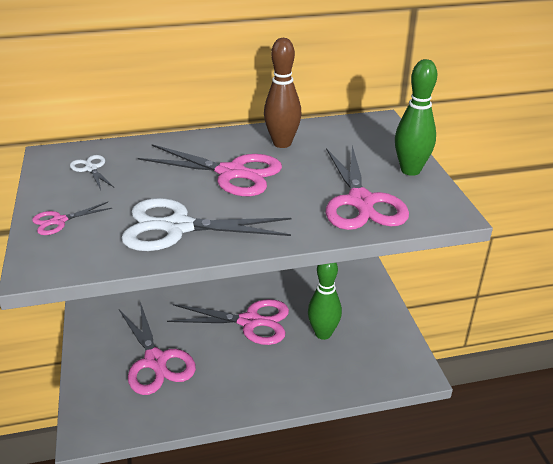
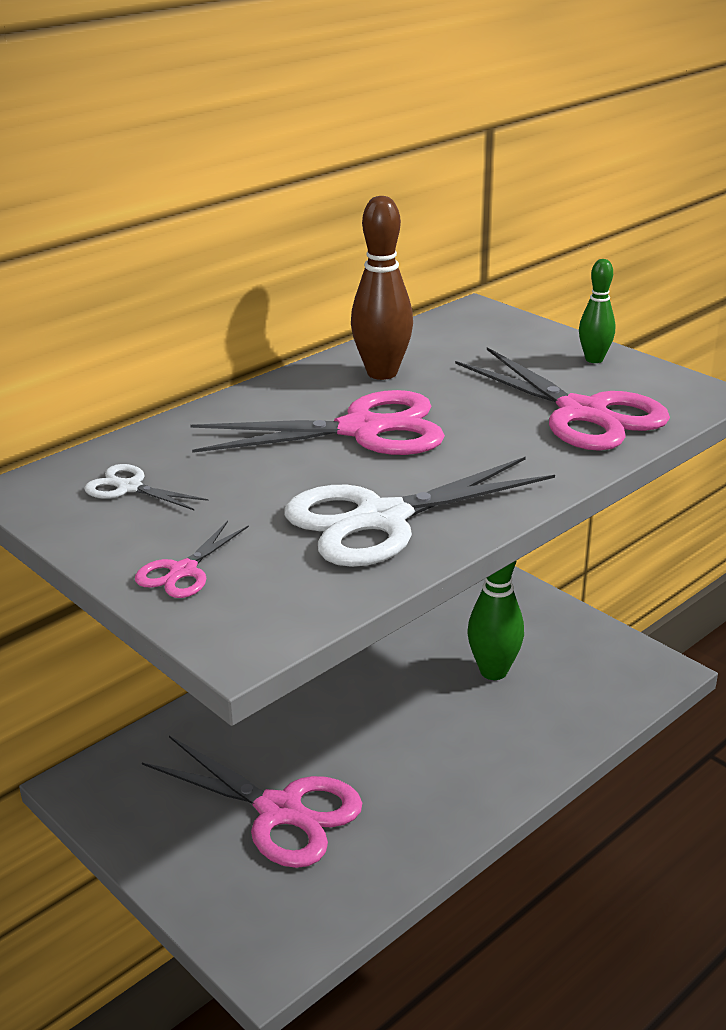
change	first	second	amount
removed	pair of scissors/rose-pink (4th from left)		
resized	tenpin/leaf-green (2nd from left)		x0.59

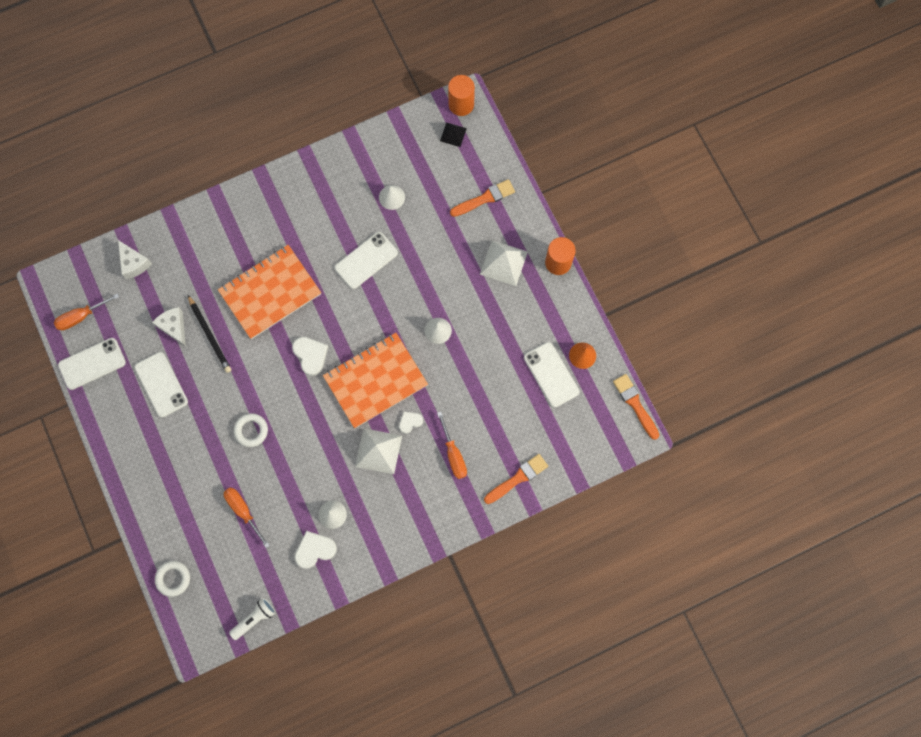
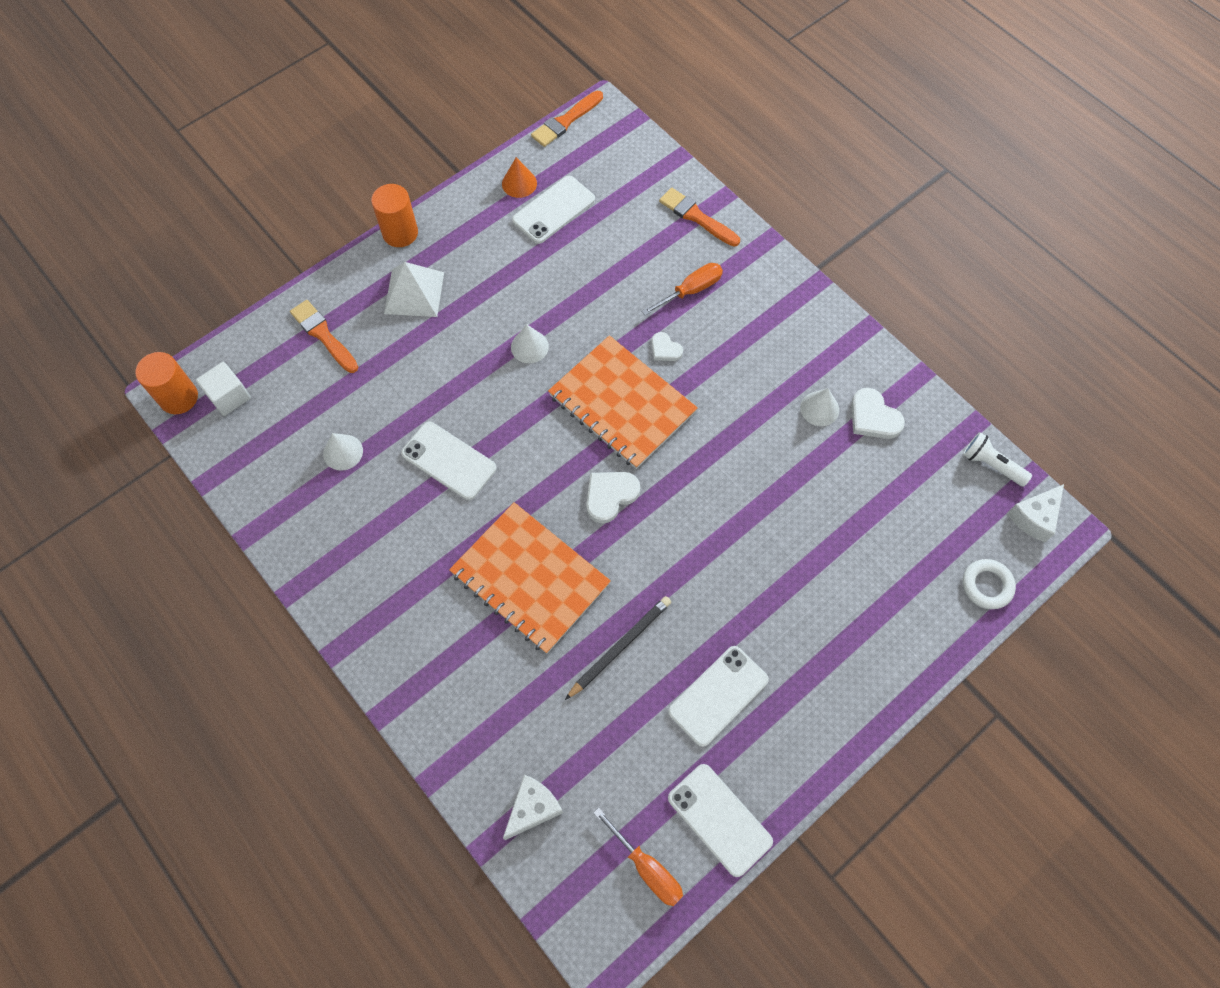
change	first	second	amount
removed	hand screwdriver/bright orange (2nd from left)		
removed	torus/snow-white (2nd from left)		
removed	solid pyramid/snow-white (1st from left)		
moved	piece of cheese/snow-white (2nd from left)		
replaced	solid pyramid/jet-black	block/snow-white	

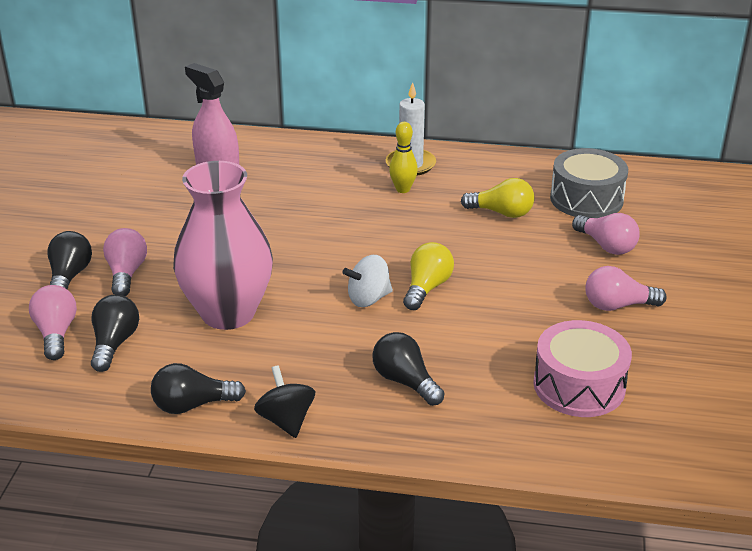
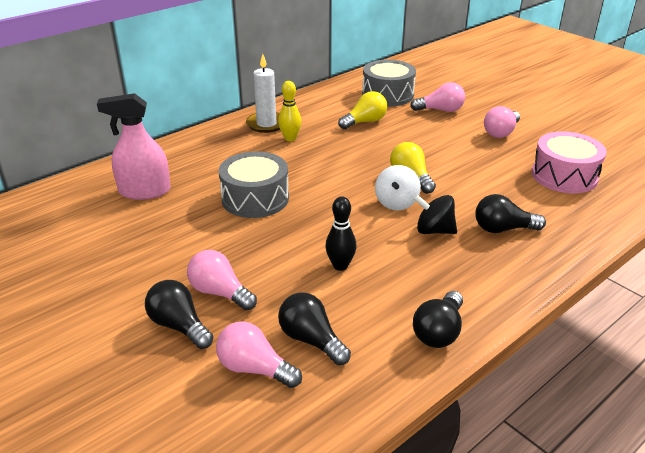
change	first	second	amount
added		snare drum/grey (1st from left)	
moved	toy top/jet-black		
replaced	flower vase/rose-pink	tenpin/jet-black	

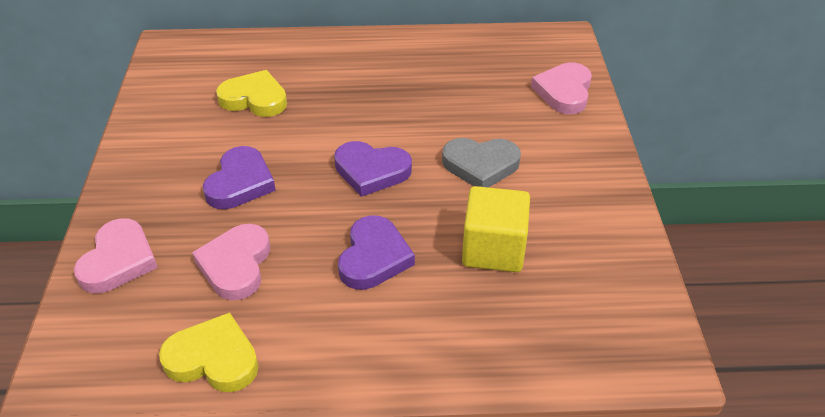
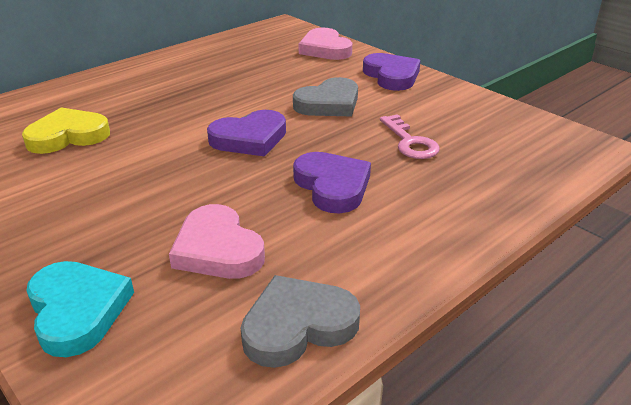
change	first	second	amount
moved	heart shape/purple (1st from left in the first image)	heart shape/purple (3rd from left)	
replaced	block/yellow	latchkey/rose-pink	
recoloured	heart shape/rose-pink (1st from left)	heart shape/turquoise	
recoloured	heart shape/yellow (1st from left)	heart shape/grey (1st from left)	

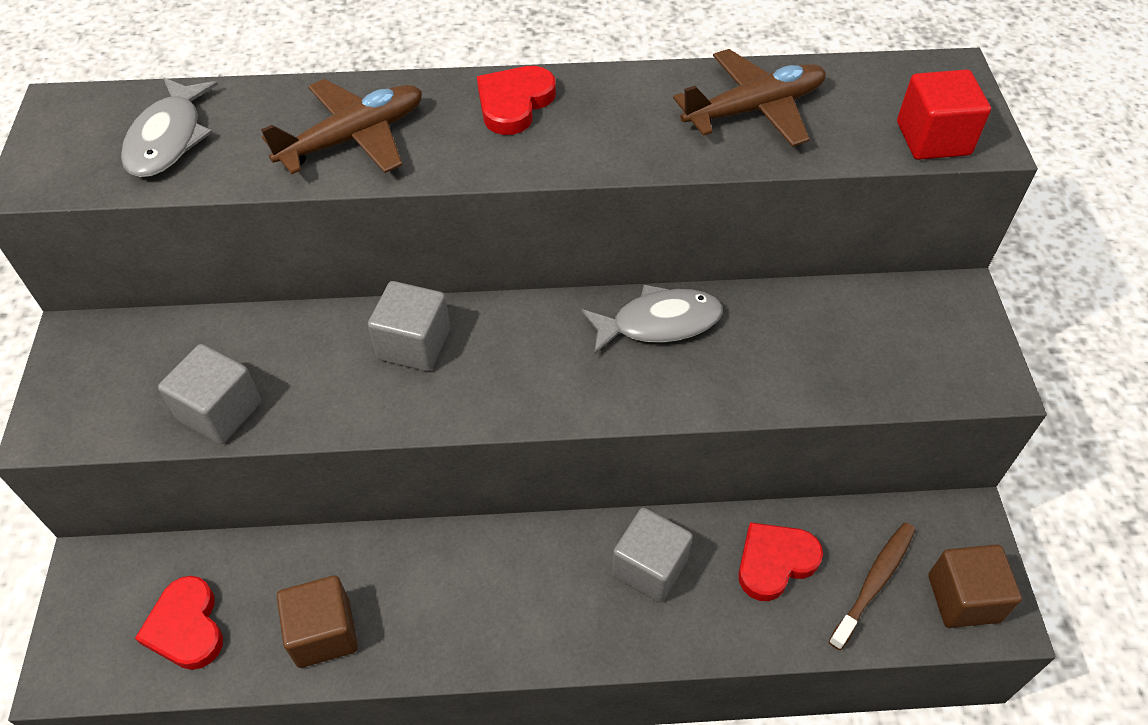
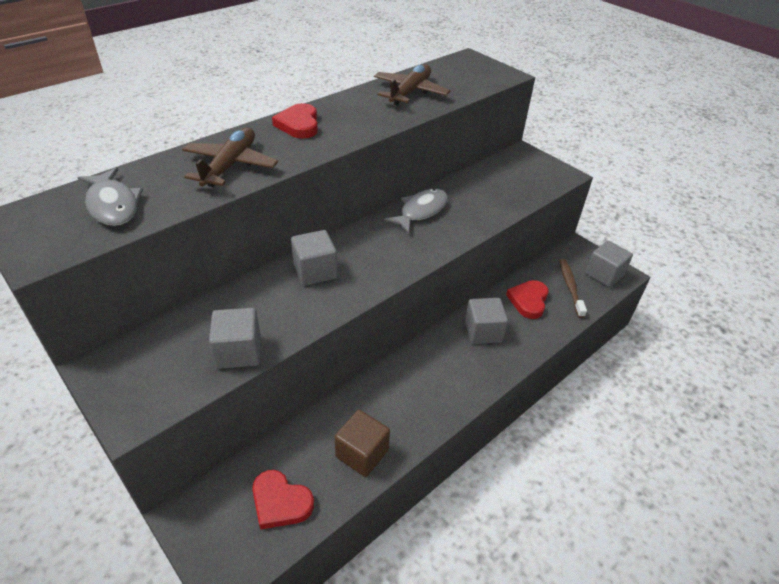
change	first	second	amount
removed	block/scarlet		
recoloured	block/brown (2nd from left)	block/grey (4th from left)	

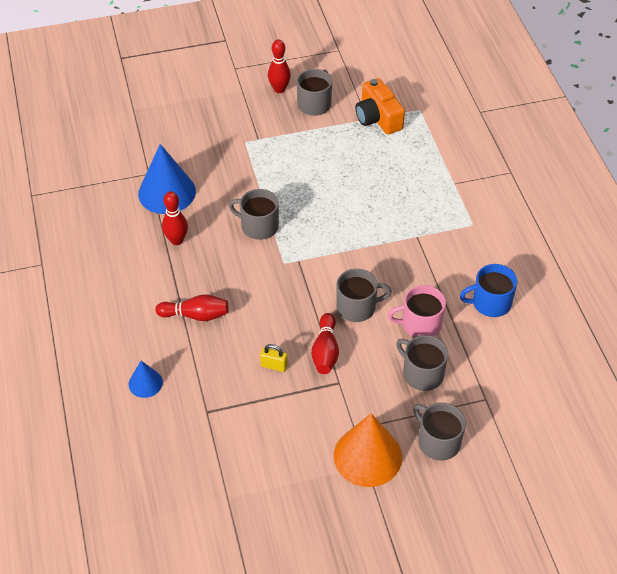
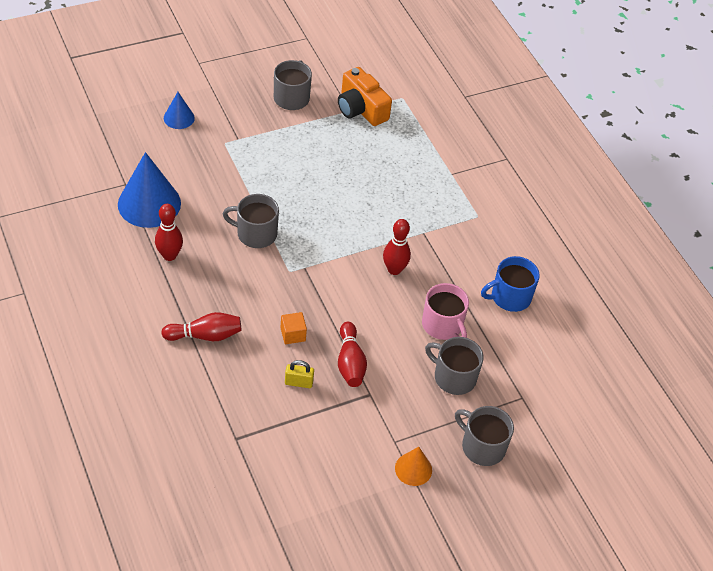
change	first	second	amount
removed	coffee mug/grey (3rd from left)		
added		block/bright orange	
moved	cone shape/royal blue (1st from left in the first image)	cone shape/royal blue (2nd from left)	
moved	tenpin/scarlet (3rd from left in the first image)	tenpin/scarlet (4th from left)	
turned	coffee mug/rose-pink		105 degrees counterclockwise
resized	cone shape/bright orange		x0.52

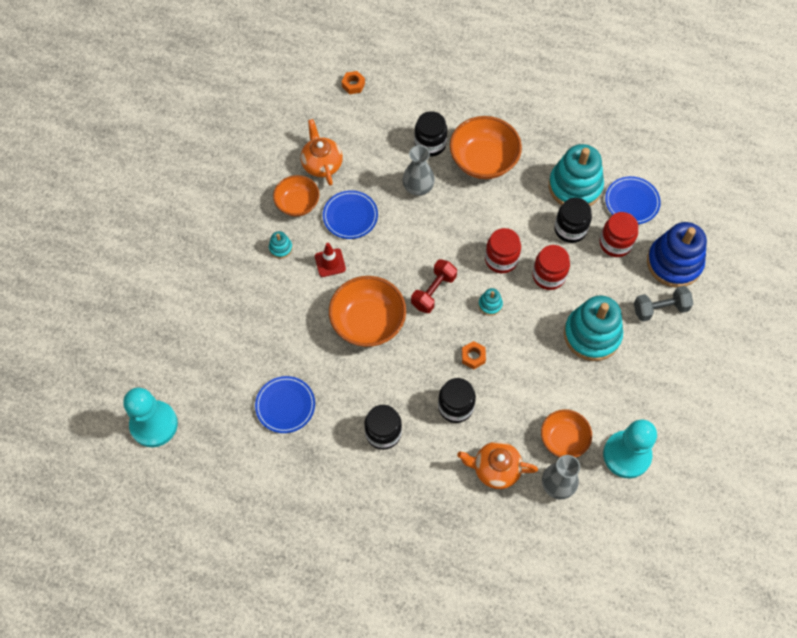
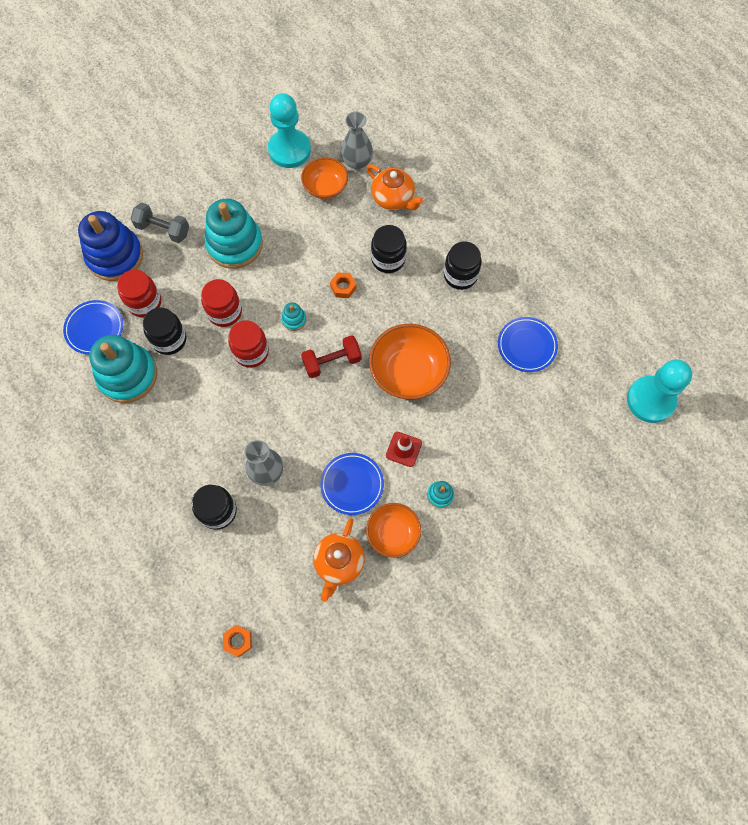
change	first	second	amount
removed	deep dish/bright orange (3rd from left)		

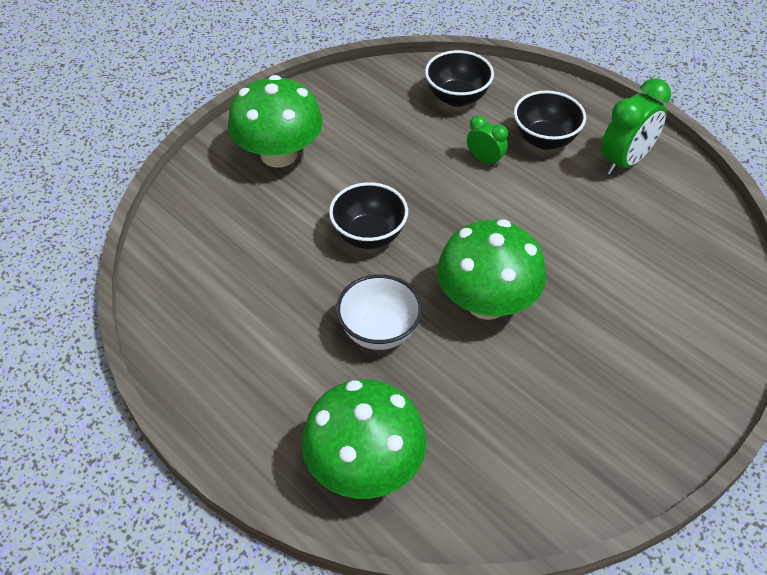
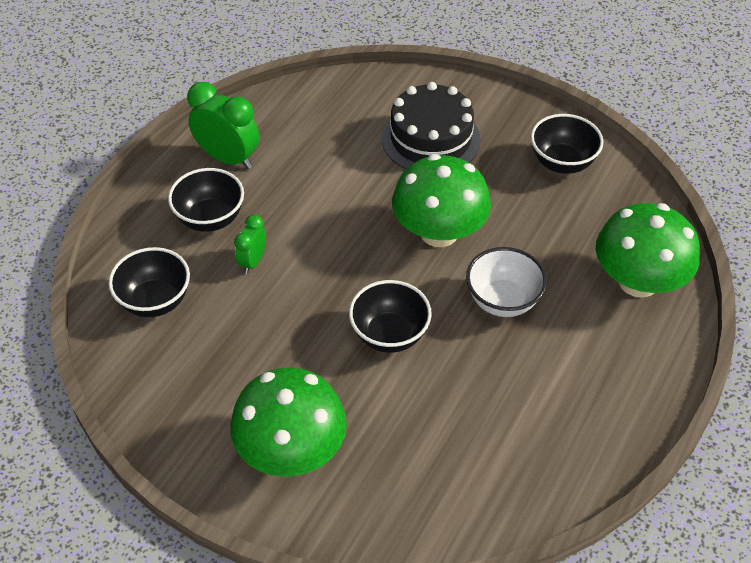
change	first	second	amount
added		gateau/jet-black	
added		deep dish/jet-black (4th from left)	

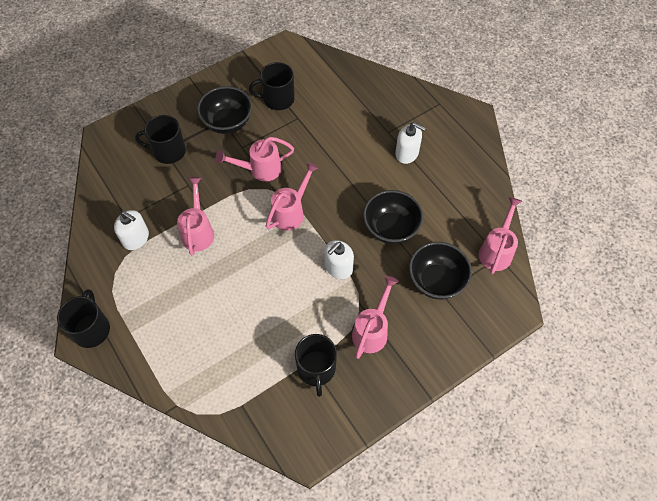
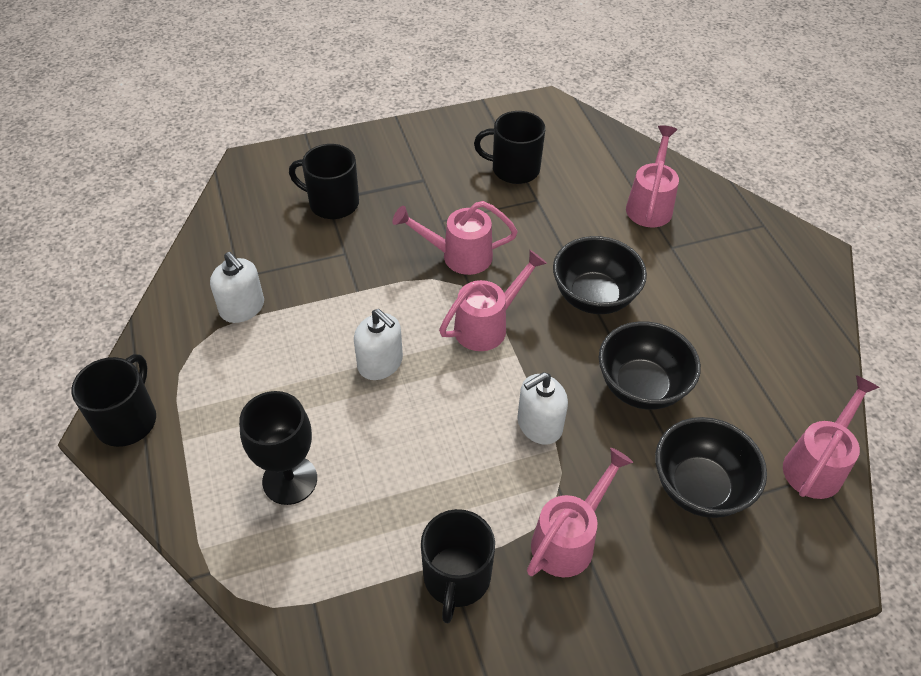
change	first	second	amount
added		goblet/jet-black	
moved	watering pot/rose-pink (1st from left in the first image)	watering pot/rose-pink (4th from left)	
moved	deep dish/jet-black (1st from left)		
moved	soap dispenser/snow-white (3rd from left in the first image)	soap dispenser/snow-white (2nd from left)	

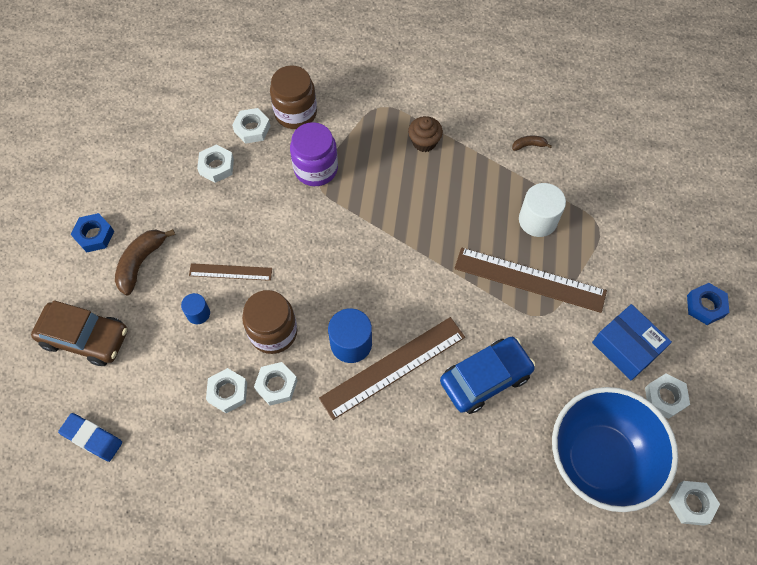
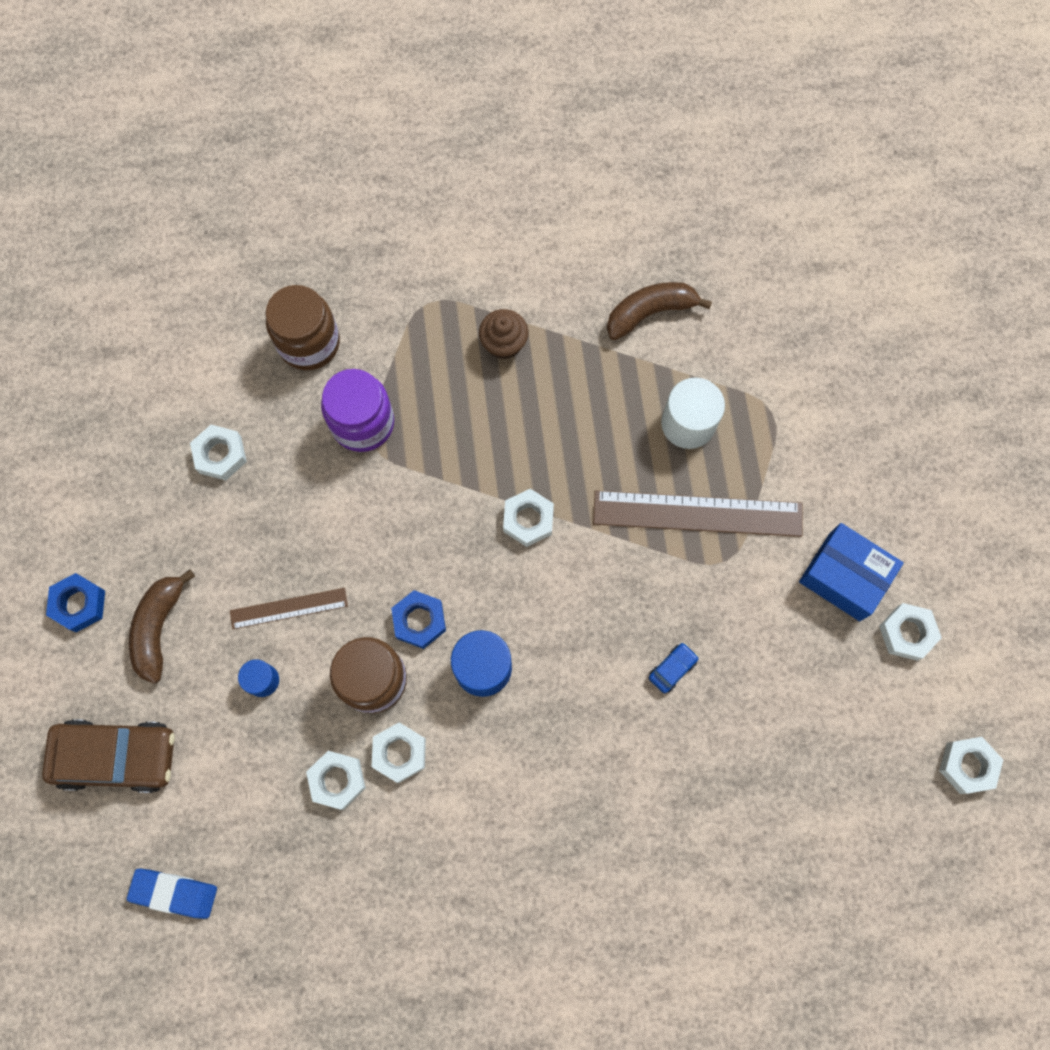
change	first	second	amount
removed	straightedge/brown (2nd from left)		
removed	deep dish/royal blue		
moved	nut/snow-white (3rd from left in the first image)	nut/snow-white (4th from left)	
moved	nut/royal blue (2nd from left)		
resized	automobile/royal blue		x0.42
resized	banana/brown (2nd from left)		x1.92

